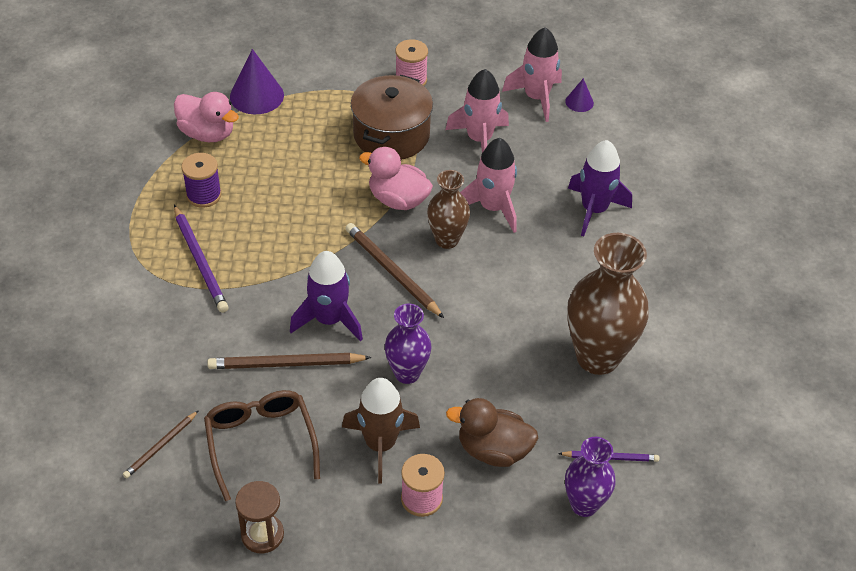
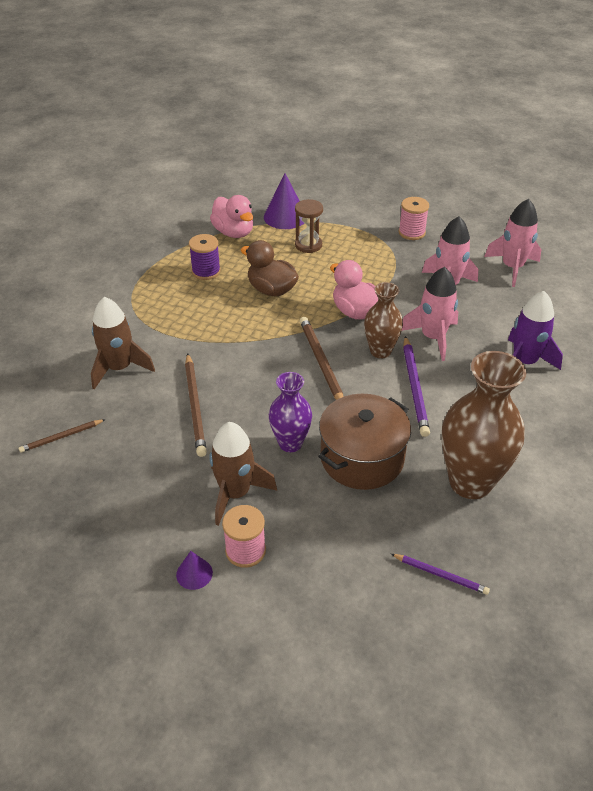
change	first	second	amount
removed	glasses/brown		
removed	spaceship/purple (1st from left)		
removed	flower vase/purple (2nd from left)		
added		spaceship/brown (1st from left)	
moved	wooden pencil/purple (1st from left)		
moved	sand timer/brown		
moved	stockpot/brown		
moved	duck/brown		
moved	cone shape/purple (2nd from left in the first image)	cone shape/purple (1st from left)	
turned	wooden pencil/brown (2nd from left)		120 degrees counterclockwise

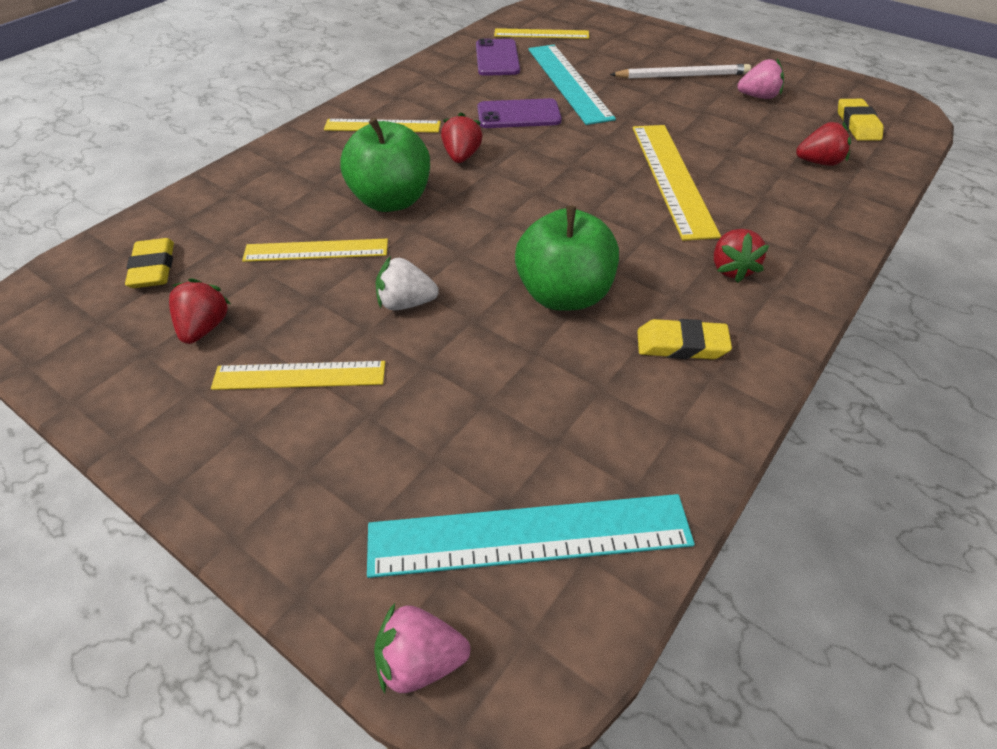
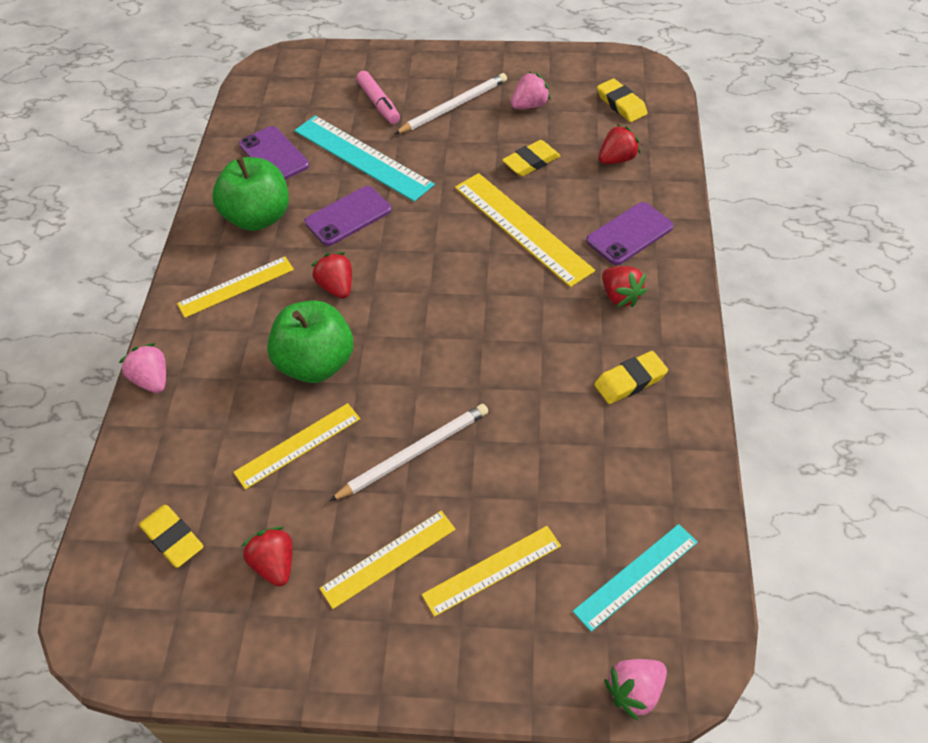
change	first	second	amount
added		toy strawberry/rose-pink (1st from left)	
added		felt pen/rose-pink	
added		pencil eraser/yellow (2nd from left)	
added		phone/purple (3rd from left)	
moved	straightedge/yellow (4th from left)		
moved	apple fruit/leaf-green (2nd from left in the first image)	apple fruit/leaf-green (1st from left)	
replaced	toy strawberry/snow-white	wooden pencil/snow-white (1st from left)	
resized	straightedge/turquoise (1st from left in the first image)	straightedge/turquoise (2nd from left)	x0.63

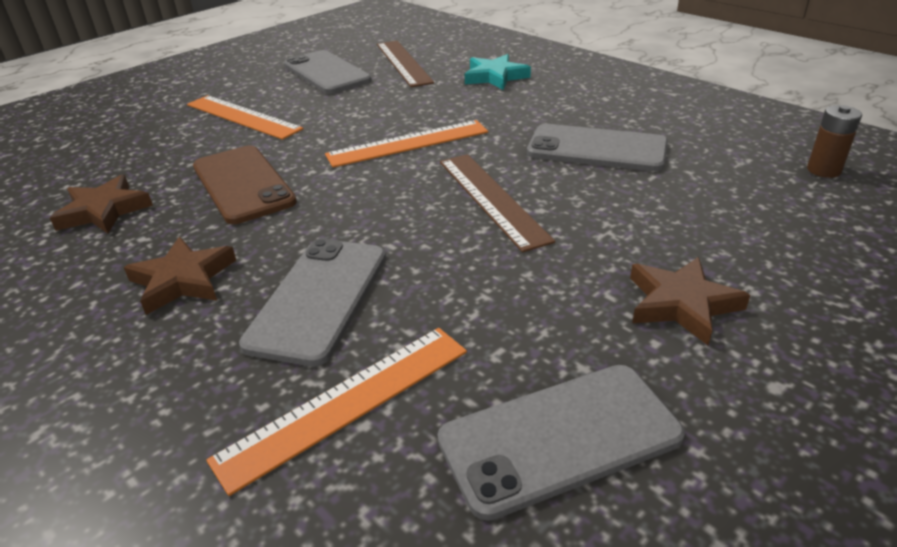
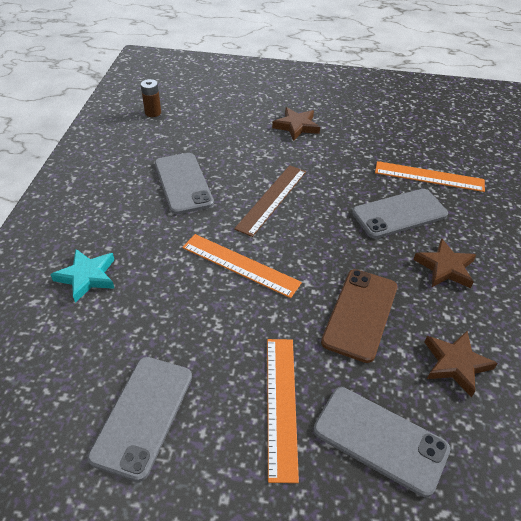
change	first	second	amount
removed	straightedge/brown (1st from left)		
moved	phone/grey (3rd from left)		

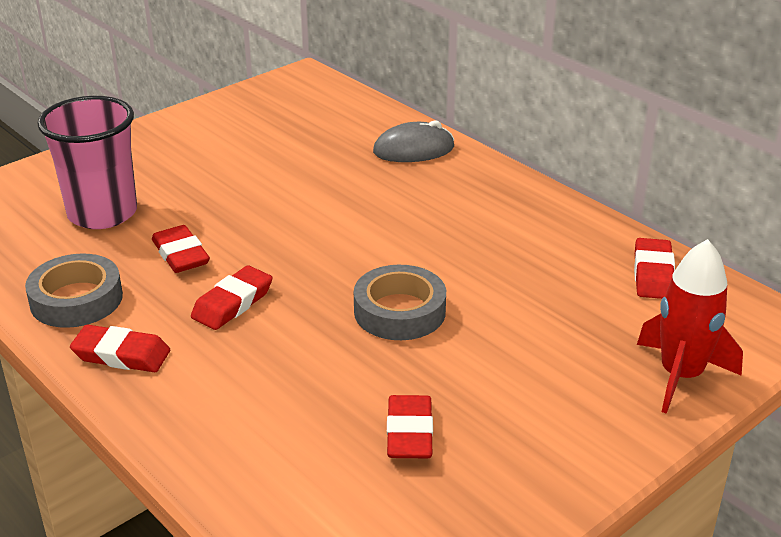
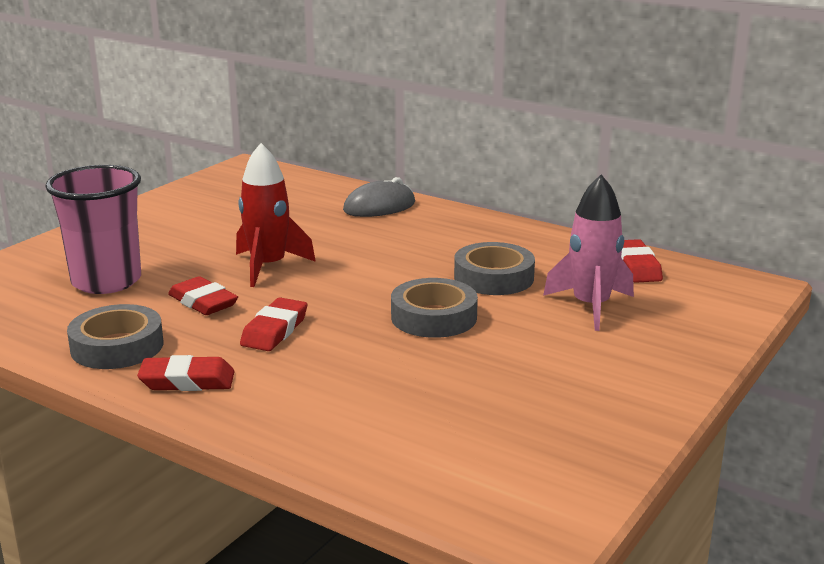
change	first	second	amount
removed	pencil eraser/scarlet (4th from left)		
added		tape/grey (3rd from left)	
added		spaceship/rose-pink	
moved	spaceship/scarlet		

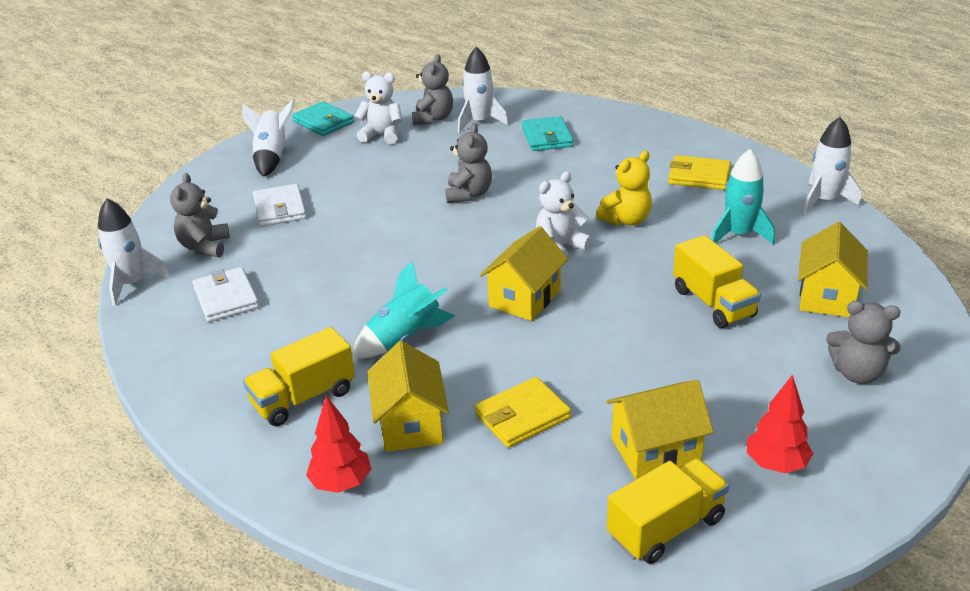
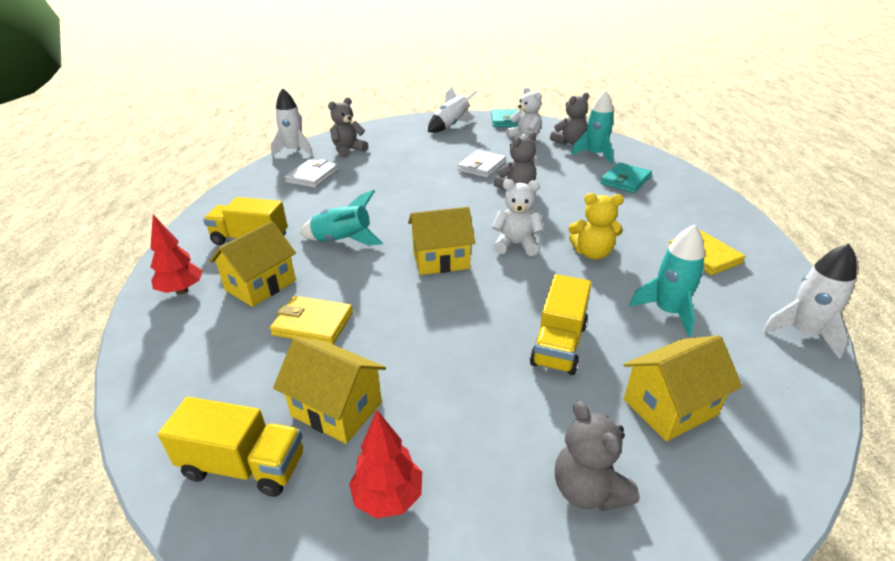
change	first	second	amount
moved	card wallet/snow-white (2nd from left)		
recoloured	spaceship/snow-white (3rd from left)	spaceship/turquoise (2nd from left)	

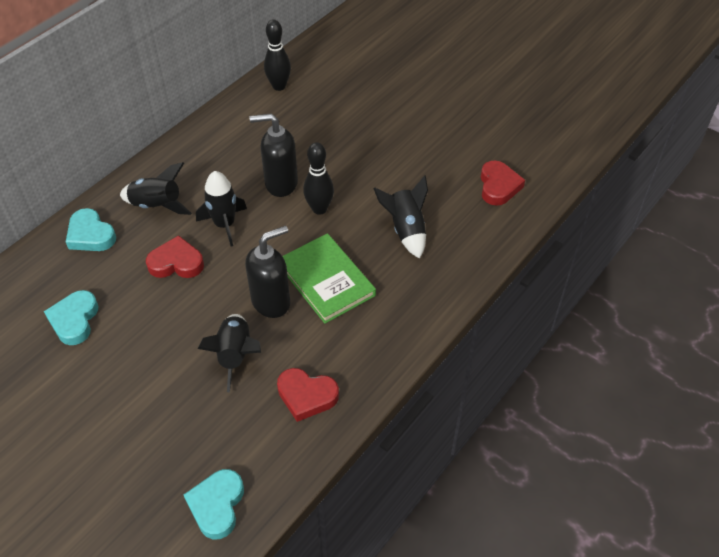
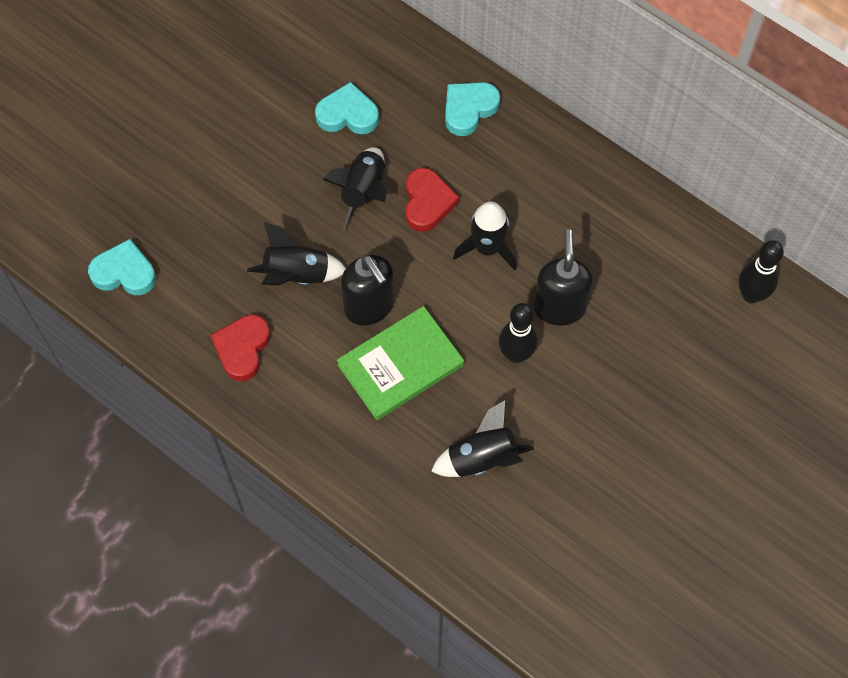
change	first	second	amount
removed	heart shape/scarlet (3rd from left)		
moved	spaceship/jet-black (1st from left in the first image)	spaceship/jet-black (2nd from left)	

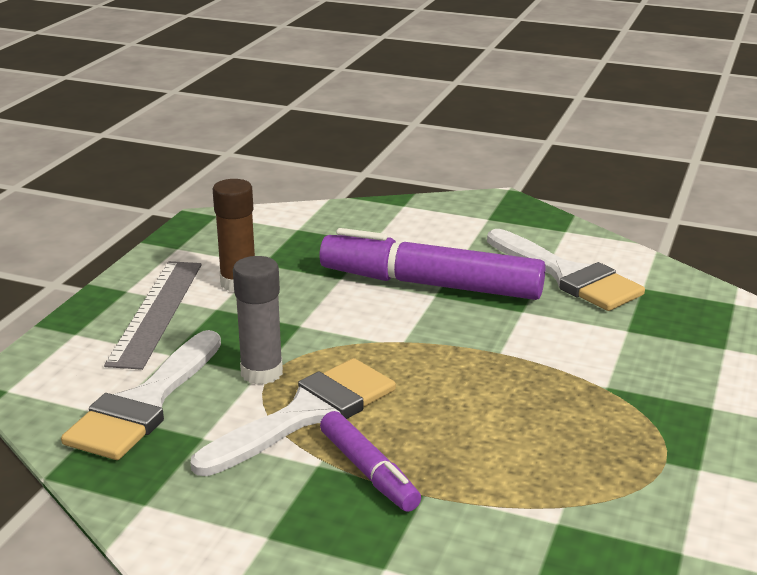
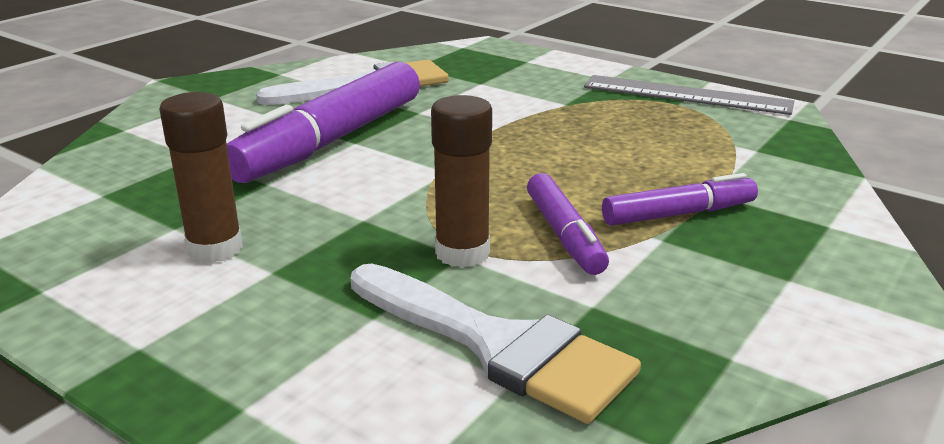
change	first	second	amount
moved	straightedge/grey		
replaced	paint brush/snow-white (2nd from left)	felt pen/purple (2nd from left)	
recoloured	glue/grey	glue/brown (2nd from left)	

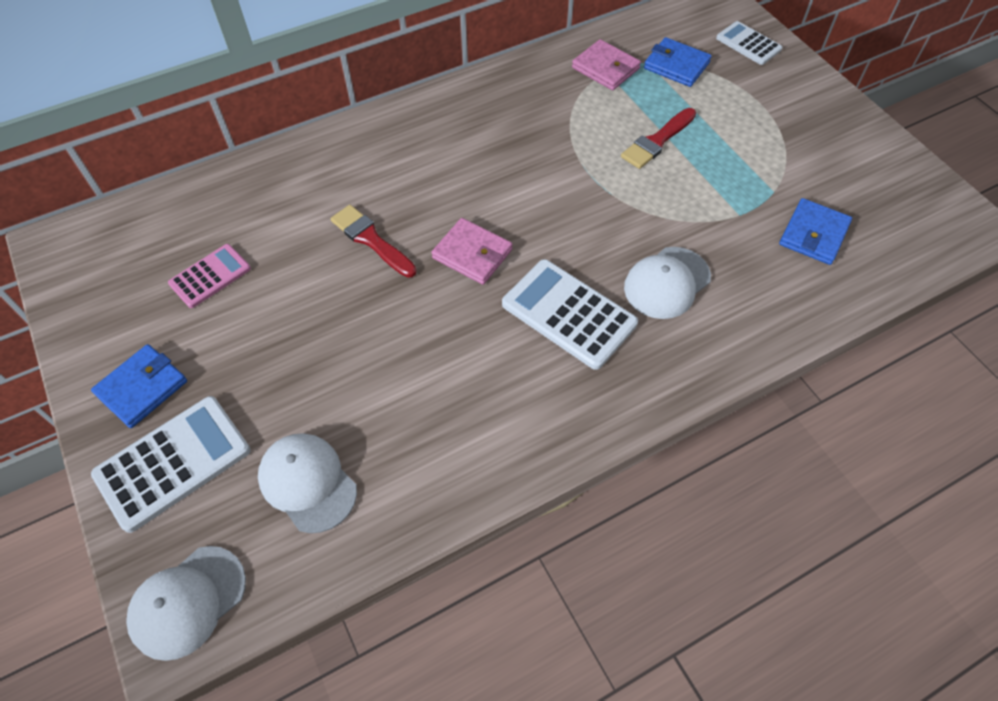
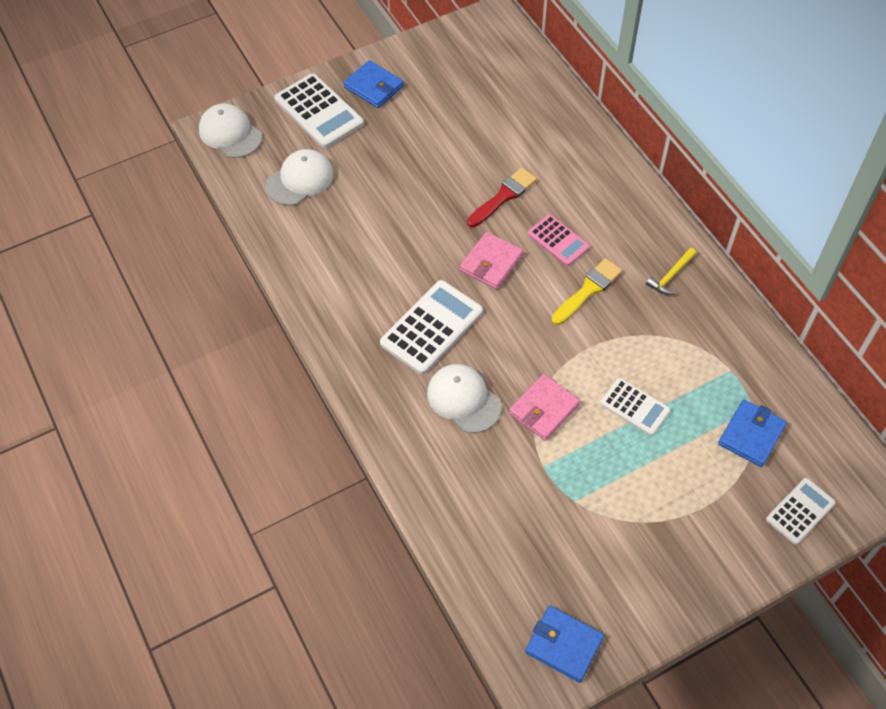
change	first	second	amount
added		paint brush/yellow	
added		hammer/yellow	
moved	pocket calculator/rose-pink		
moved	card wallet/rose-pink (2nd from left)		
moved	card wallet/royal blue (3rd from left in the first image)	card wallet/royal blue (2nd from left)	
replaced	paint brush/scarlet (2nd from left)	pocket calculator/snow-white (3rd from left)	

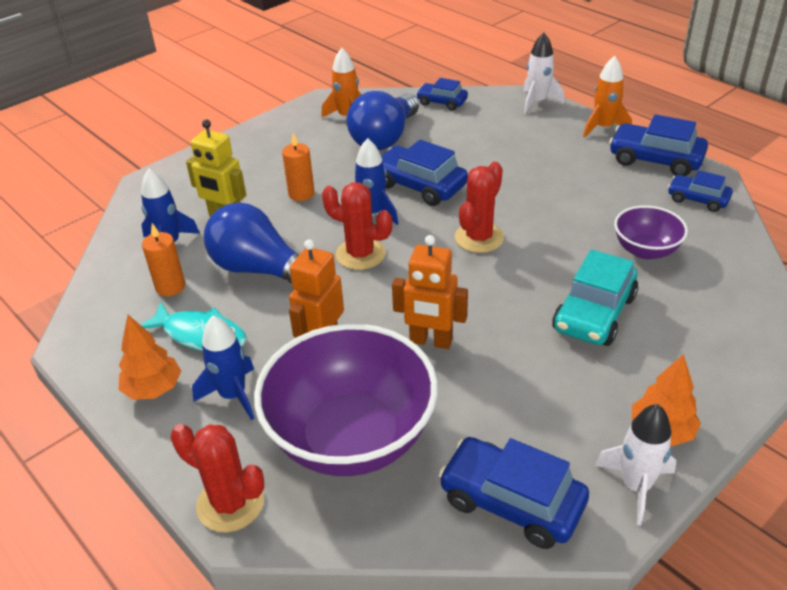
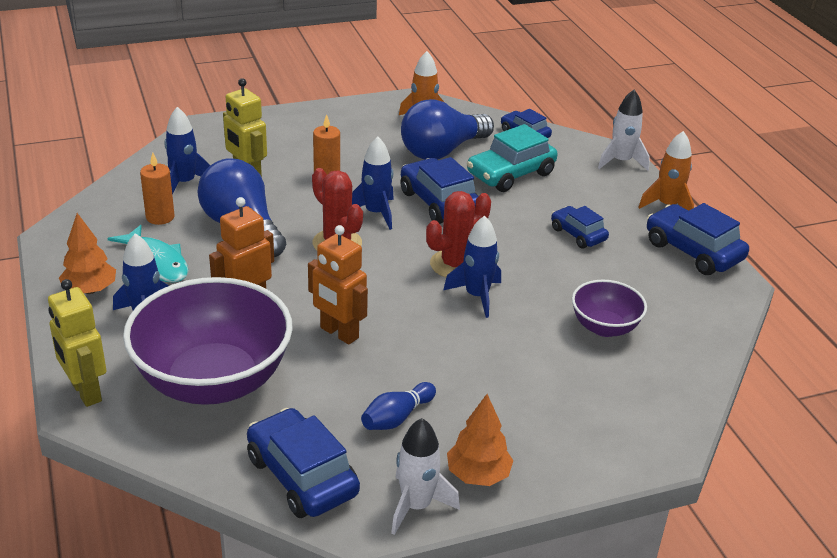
change	first	second	amount
added		tenpin/royal blue	
added		spaceship/royal blue (4th from left)	
moved	automobile/turquoise		
moved	automobile/royal blue (5th from left in the first image)	automobile/royal blue (4th from left)	
replaced	prickly plant/scarlet (1st from left)	toy robot/yellow (1st from left)	

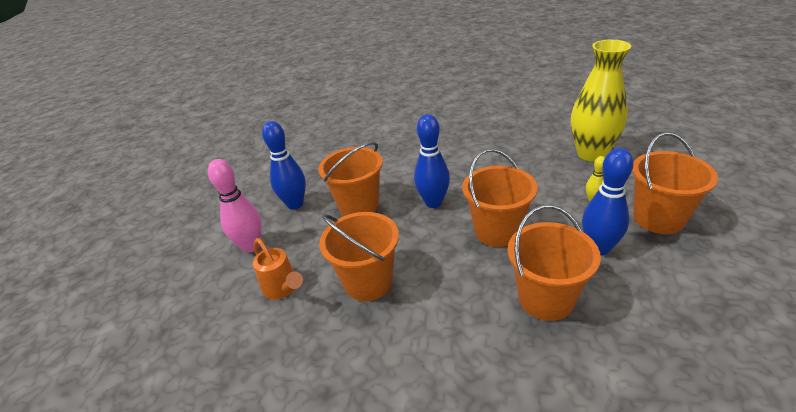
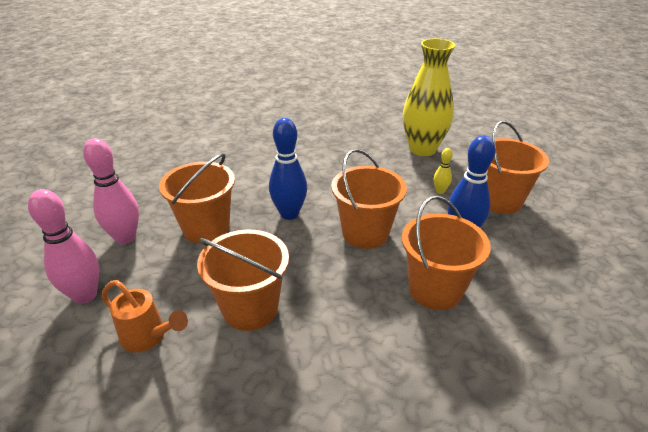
change	first	second	amount
recoloured	tenpin/royal blue (1st from left)	tenpin/rose-pink (2nd from left)	

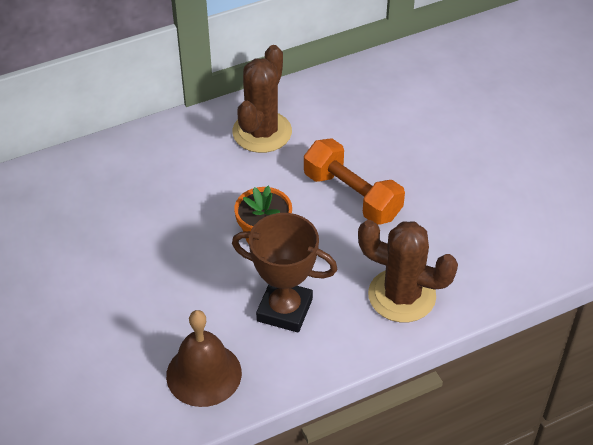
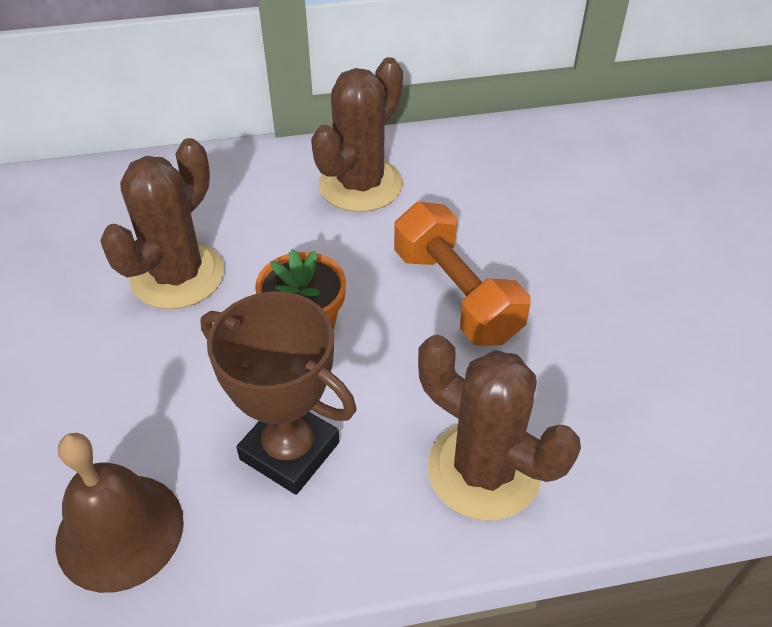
change	first	second	amount
added		prickly plant/brown (1st from left)	

